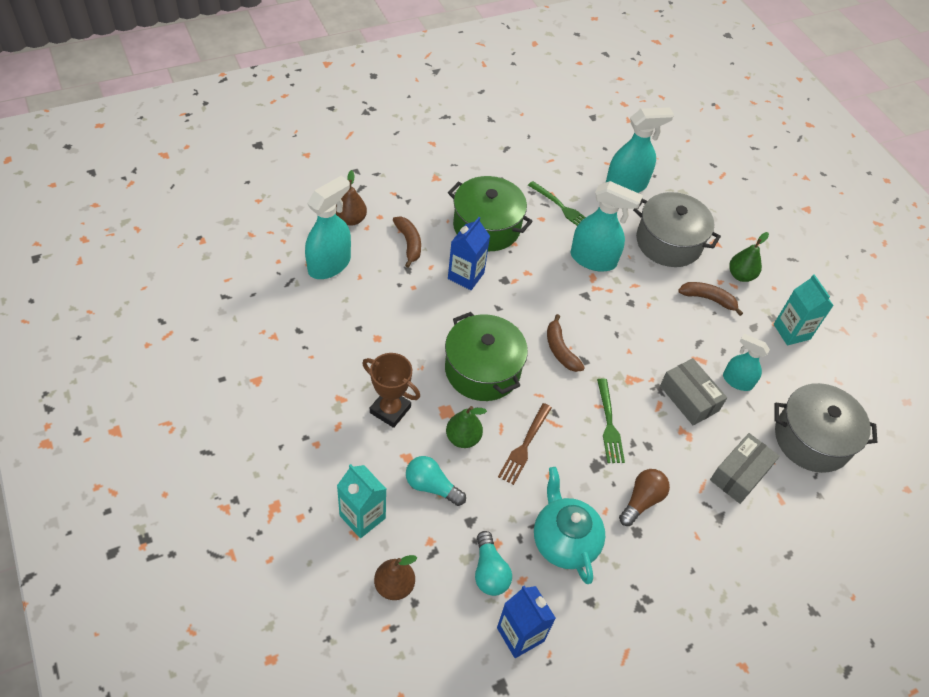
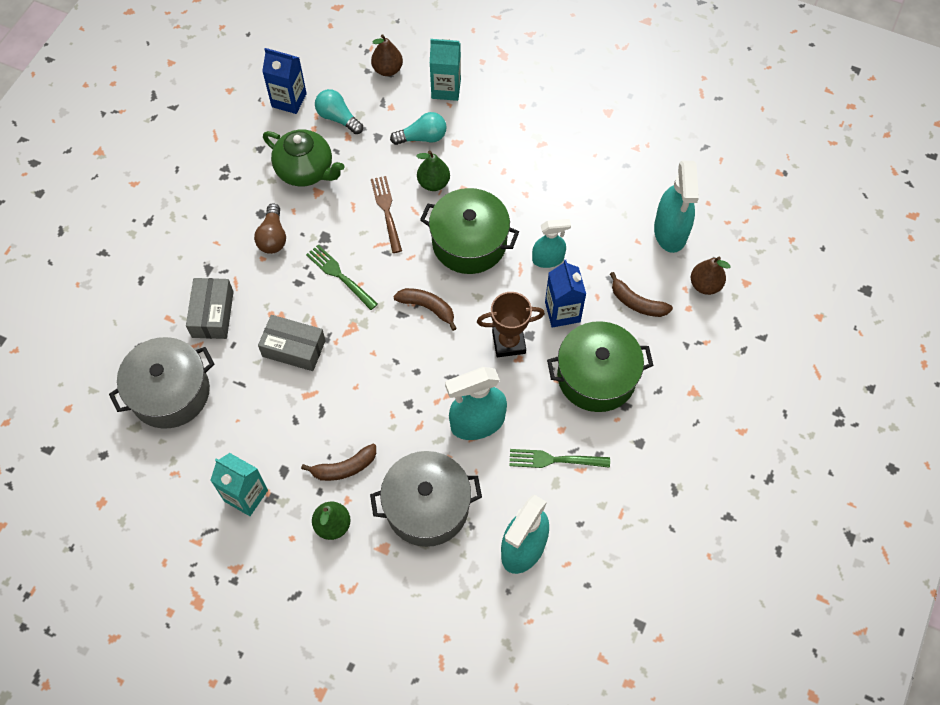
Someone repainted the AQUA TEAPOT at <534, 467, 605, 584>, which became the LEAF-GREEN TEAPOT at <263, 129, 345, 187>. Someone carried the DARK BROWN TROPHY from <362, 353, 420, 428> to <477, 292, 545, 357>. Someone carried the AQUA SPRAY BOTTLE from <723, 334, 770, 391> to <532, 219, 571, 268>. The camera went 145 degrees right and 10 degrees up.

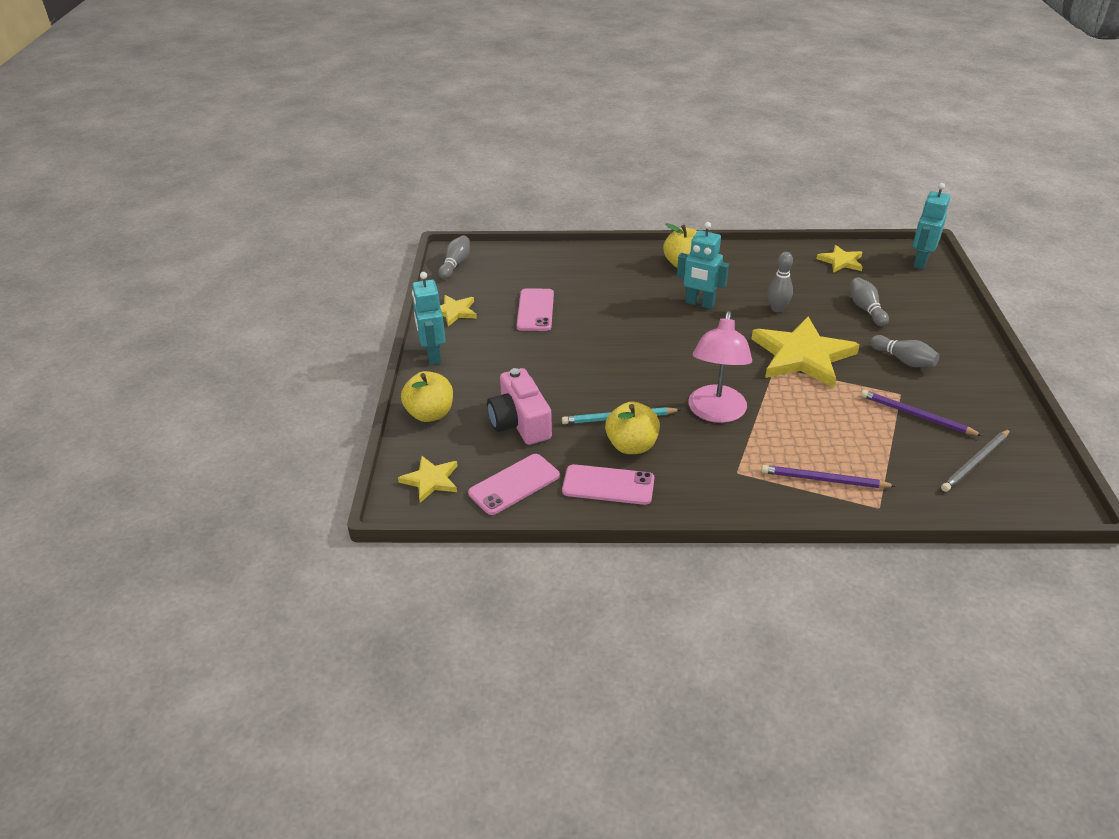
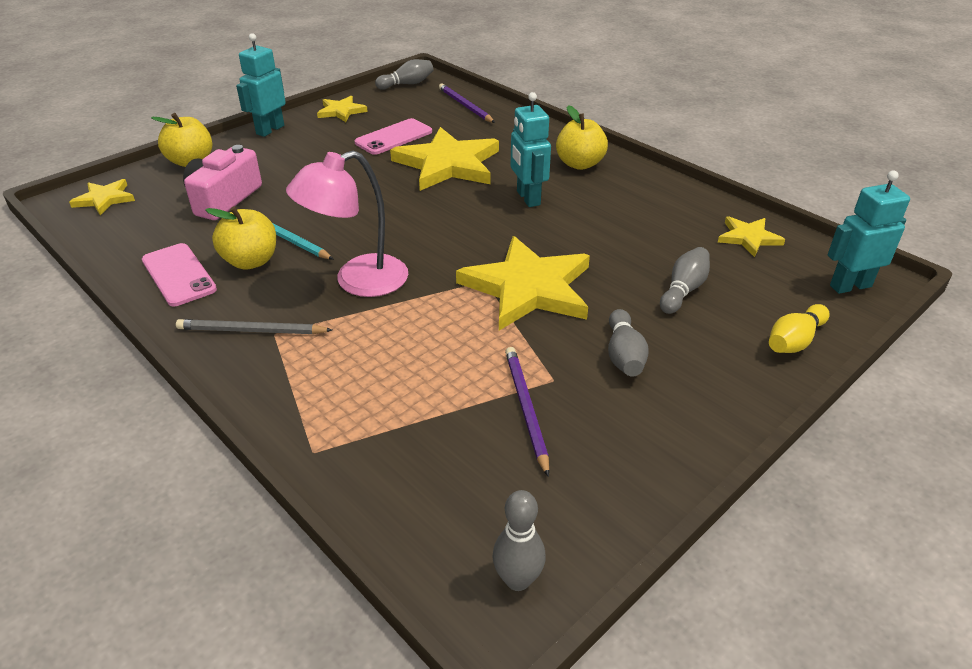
Someone carried the GREY PENCIL from <941, 429, 1010, 492> to <176, 319, 332, 334>. Someone put down the GOLDEN STAR SHAPE at <390, 127, 499, 191>. Someone carried the VIOLET PENCIL from <761, 465, 895, 488> to <439, 83, 495, 123>. Someone carried the GREY SKITTLE from <768, 252, 793, 312> to <493, 490, 546, 591>. Someone put down the GOLDEN SKITTLE at <769, 304, 830, 353>. Someone took away the PINK PHONE at <468, 454, 560, 515>. The camera went 45 degrees right and 0 degrees up.

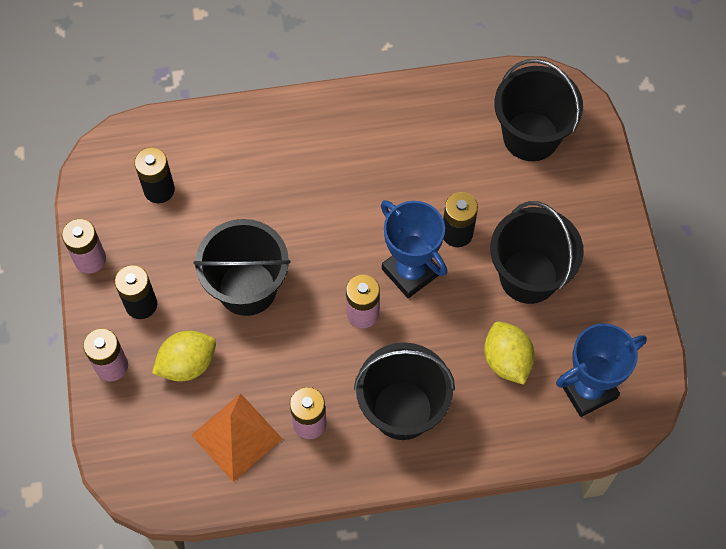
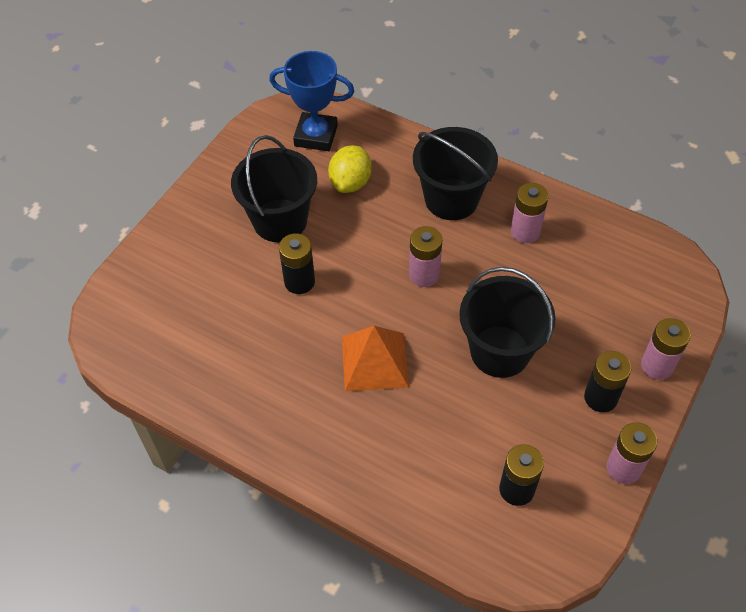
Someone carried the ORANGE-COLOURED SOLID PYRAMID from <191, 393, 282, 482> to <342, 326, 409, 391>. Someone took away the GOLDEN LEMON at <152, 331, 216, 382>. Someone took away the BLUE TROPHY at <381, 200, 447, 298>. Someone took away the BLACK BUCKET at <494, 59, 583, 161>. The camera went 140 degrees left and 10 degrees down.

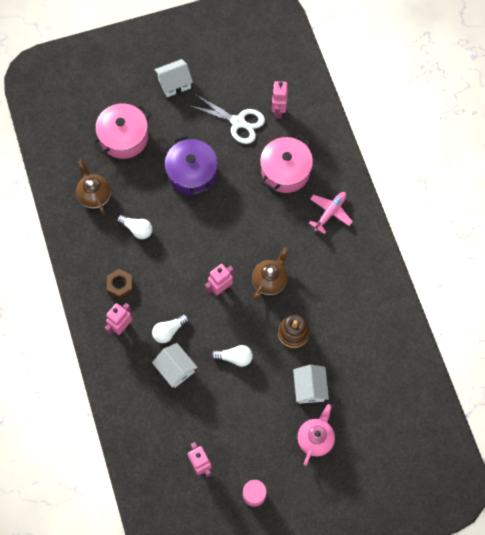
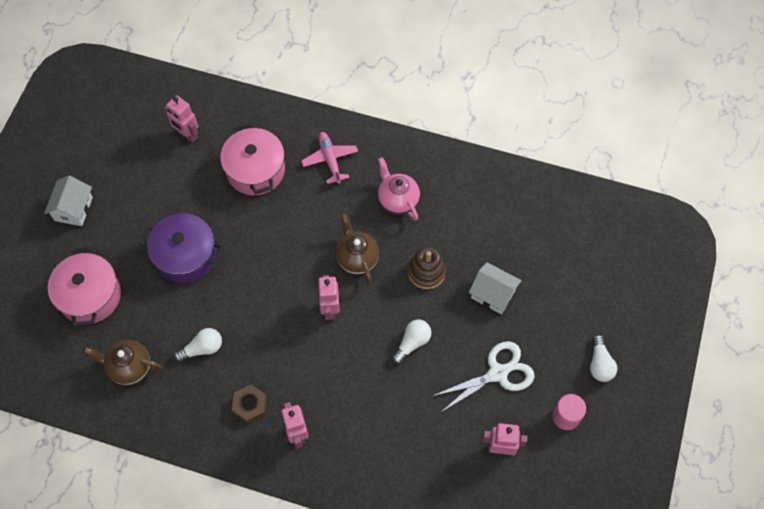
Someone carried the PINK TEAPOT from <297, 404, 335, 466> to <378, 157, 420, 221>. Someone carried the PURE WHITE PAIR OF SCISSORS from <189, 94, 265, 144> to <433, 341, 535, 413>. Someone carried the PURE WHITE LIGHT BULB from <152, 314, 189, 343> to <590, 334, 617, 382>. Someone took away the PURE WHITE HOUSE at <152, 343, 198, 388>. The camera went 55 degrees left and 5 degrees down.

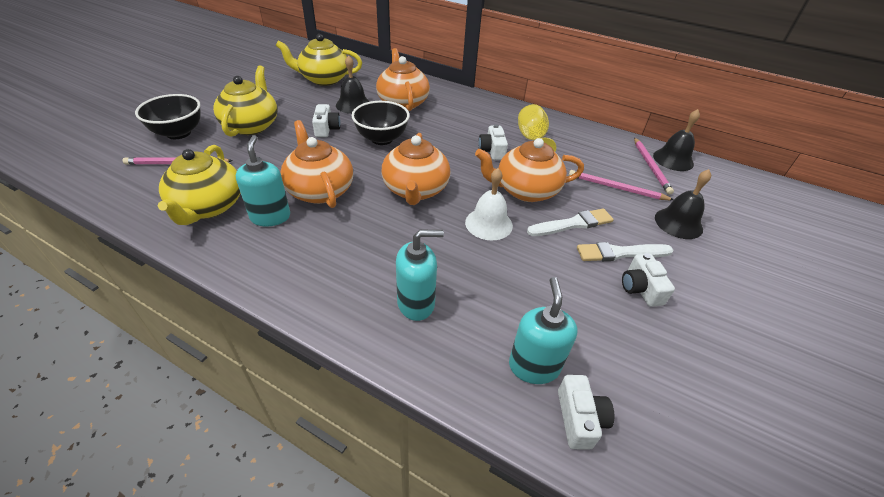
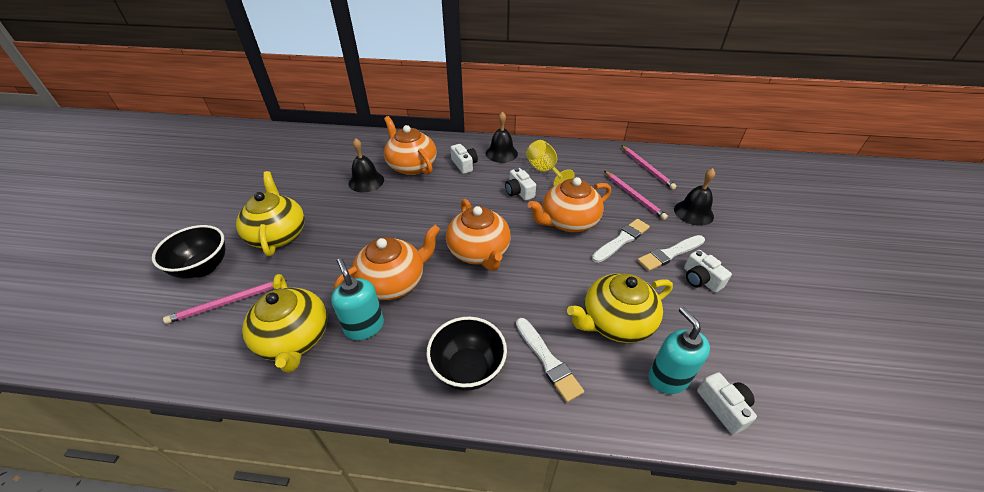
Someone rotated the ORANGE-COLOURED TEAPOT at <280, 120, 353, 208> by 105 degrees clockwise. Someone carried the BLACK SERVING BOWL from <352, 101, 410, 145> to <426, 317, 507, 391>. Someone carried the PURE WHITE PHOTO CAMERA from <312, 104, 341, 137> to <450, 144, 478, 174>. Someone carried the BLACK BELL from <653, 109, 700, 171> to <486, 111, 518, 163>. Someone swapped the AQUA SOAP PUMP at <396, 230, 444, 321> for the PURE WHITE BRUSH at <516, 318, 584, 402>. Someone carried the GOLDEN TEAPOT from <276, 34, 362, 86> to <567, 273, 673, 343>. Someone rotated the PINK PENCIL at <569, 170, 674, 200> by 120 degrees counterclockwise. Someone took away the PURE WHITE BELL at <465, 168, 513, 240>. The camera went 20 degrees left and 0 degrees up.

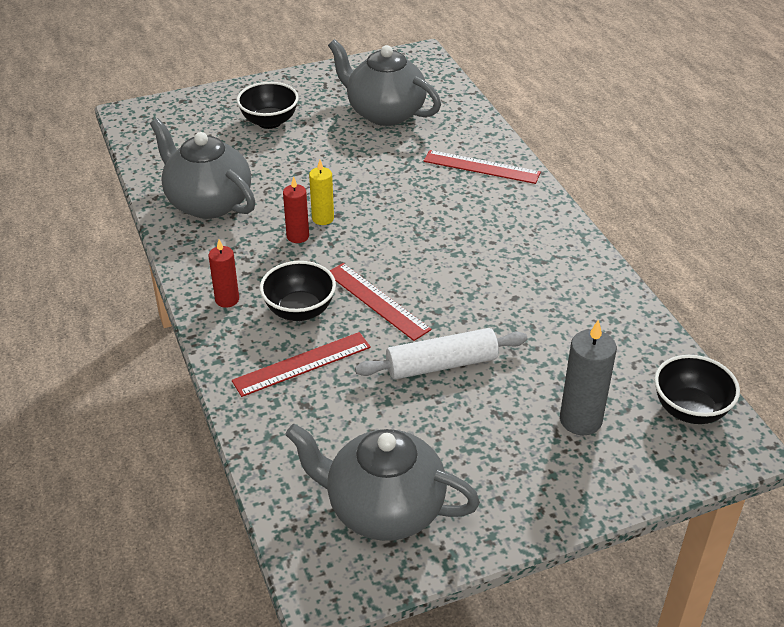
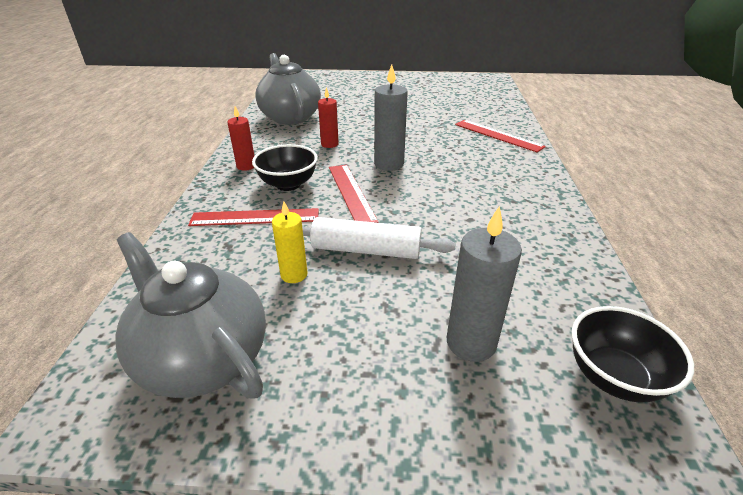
Someone carried the GOLDEN PILLAR CANDLE from <309, 160, 334, 225> to <272, 202, 308, 283>. Someone put down the GREY PILLAR CANDLE at <374, 64, 408, 171>. Someone took away the BLACK SERVING BOWL at <237, 82, 299, 129>. Someone took away the GREY TEAPOT at <328, 39, 441, 126>. The camera went 25 degrees right and 5 degrees down.

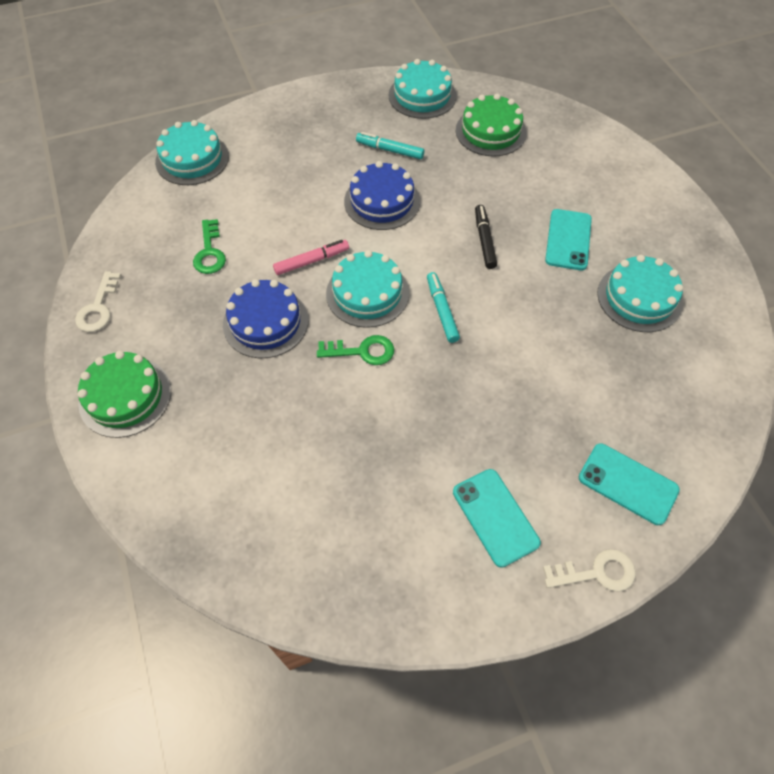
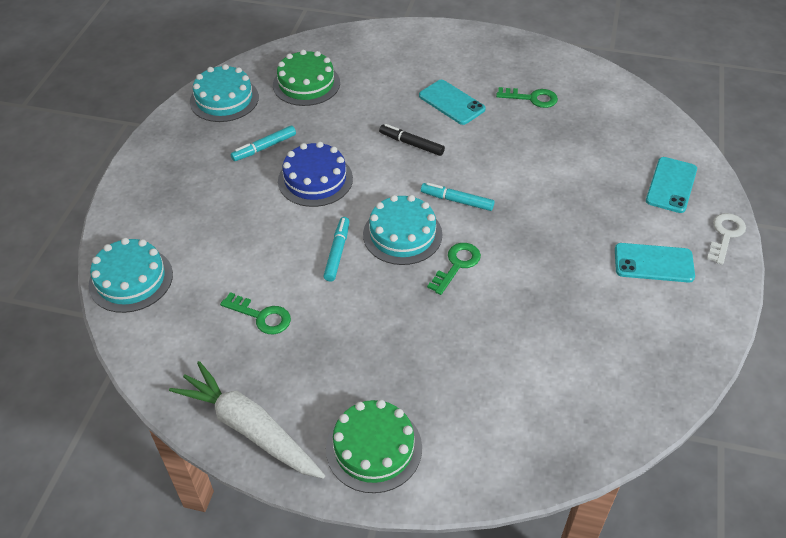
Someone swapped the PURE WHITE DOOR KEY at <75, 271, 121, 332> for the PURE WHITE ROOT VEGETABLE at <169, 361, 325, 479>. Someone repainted the PINK MARKER PEN at <273, 240, 349, 275>, which became the AQUA MARKER PEN at <323, 217, 350, 281>. Someone swapped the AQUA LAYER CAKE at <597, 255, 683, 332> for the LEAF-GREEN DOOR KEY at <496, 87, 558, 108>. Someone rotated the AQUA PHONE at <579, 443, 680, 525> by 45 degrees counterclockwise. Someone took away the BLUE LAYER CAKE at <223, 279, 308, 358>. The camera went 55 degrees left and 10 degrees down.

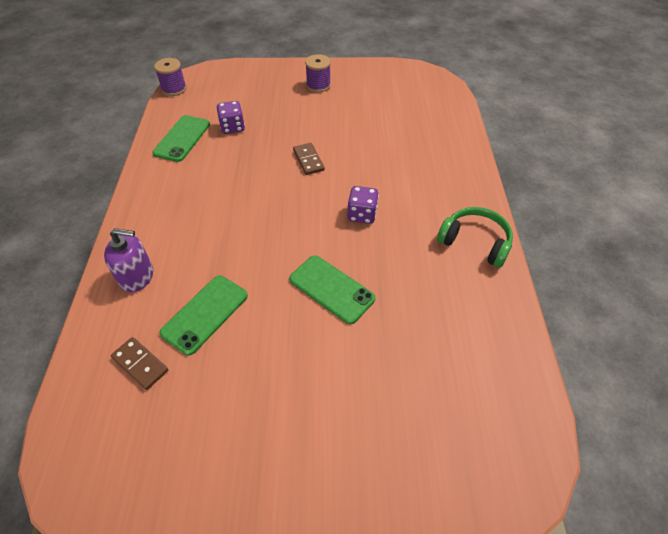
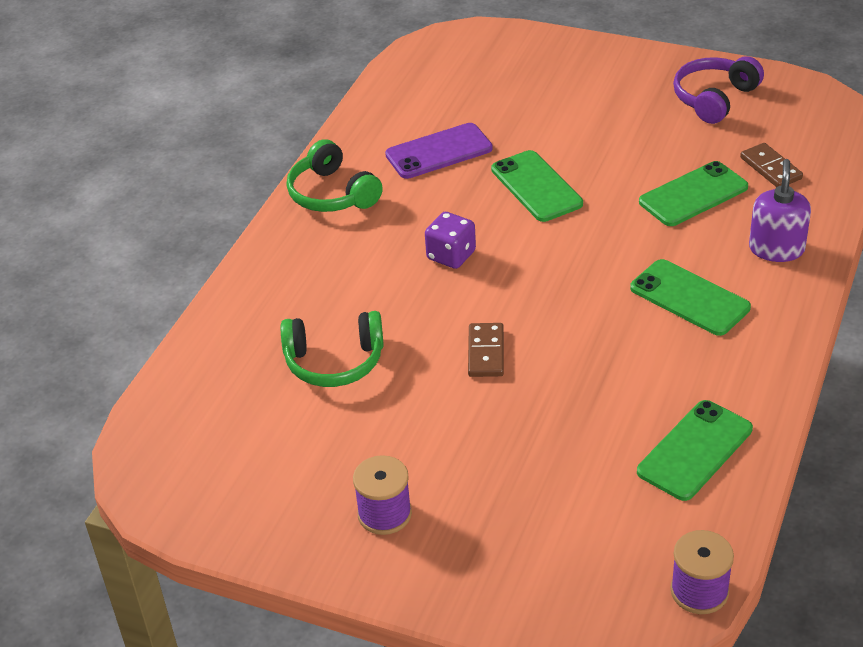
Someone put down the LEAF-GREEN OVER-EAR HEADPHONES at <281, 311, 384, 387>. Someone put down the VIOLET PHONE at <385, 123, 493, 179>. Someone put down the LEAF-GREEN PHONE at <630, 259, 751, 336>. Someone put down the VIOLET OVER-EAR HEADPHONES at <673, 56, 764, 124>. Someone rotated the VIOLET SOAP PUMP at <104, 228, 153, 293> by 75 degrees clockwise. Someone took away the VIOLET DICE at <217, 101, 245, 134>. The camera went 155 degrees left and 10 degrees down.

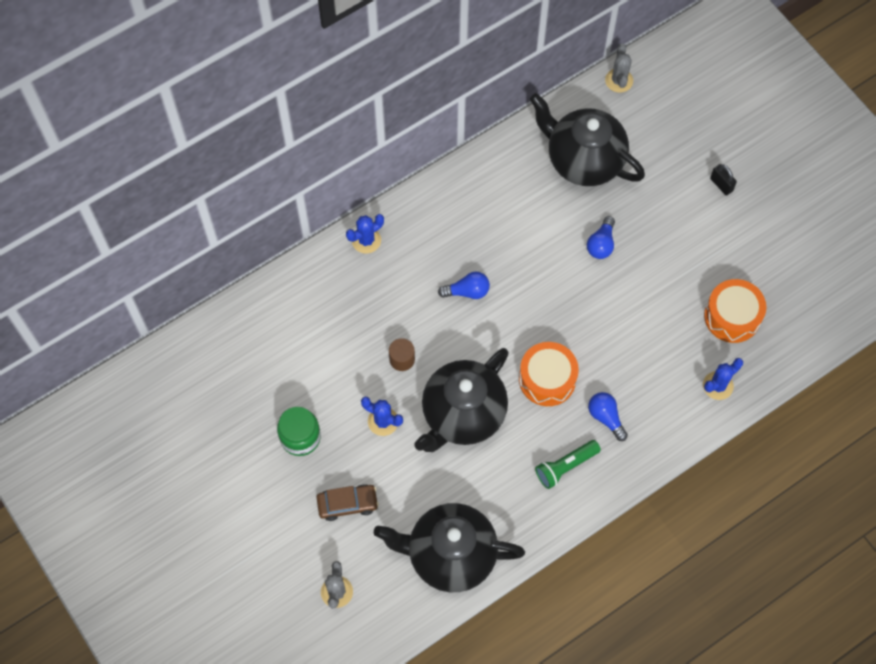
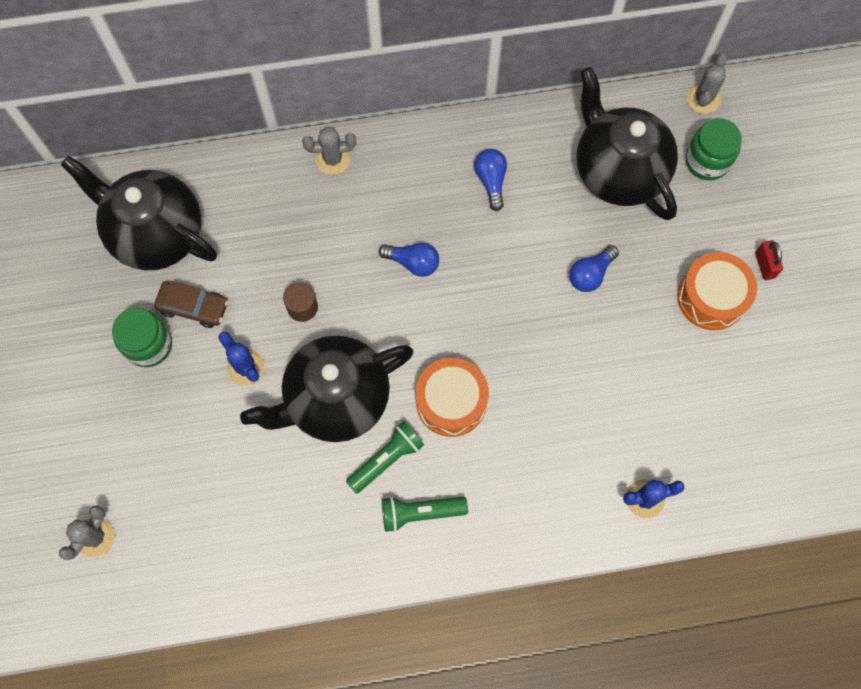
Someone carried the BLACK TEAPOT from <374, 503, 525, 592> to <61, 156, 217, 270>. Someone carried the DARK BROWN TOY CAR from <316, 484, 379, 521> to <154, 281, 228, 328>. Someone repainted the BLUE PRICKLY PLANT at <346, 214, 384, 254>, which became the GREY PRICKLY PLANT at <302, 127, 356, 175>. Someone put down the LEAF-GREEN TORCH at <346, 421, 424, 494>. Someone carried the BLUE LIGHT BULB from <588, 392, 628, 441> to <474, 149, 507, 211>. Someone carried the ORANGE-COLOURED TOY DRUM from <704, 279, 766, 343> to <677, 252, 757, 330>. Someone put down the LEAF-GREEN JAM JAR at <685, 118, 742, 180>. Someone repainted the BLACK PADLOCK at <710, 164, 737, 195>, which became the CRIMSON PADLOCK at <755, 240, 783, 280>. The camera went 25 degrees right and 5 degrees up.

